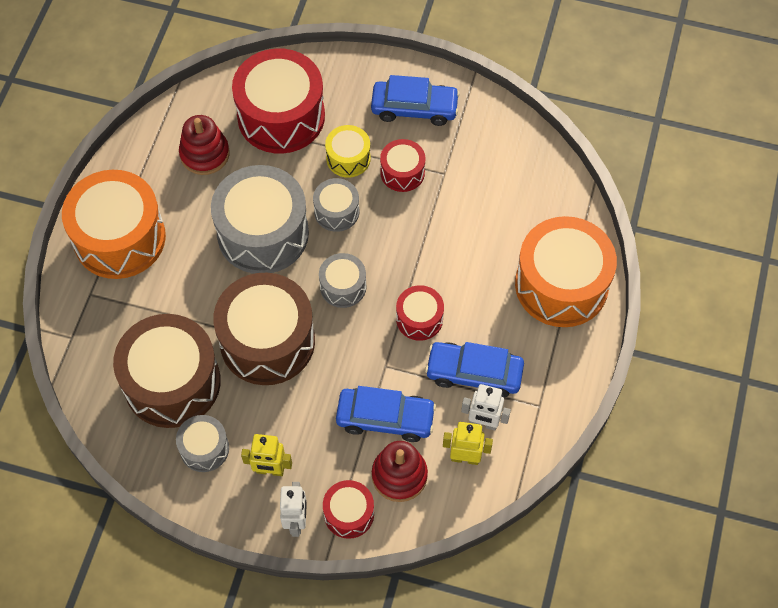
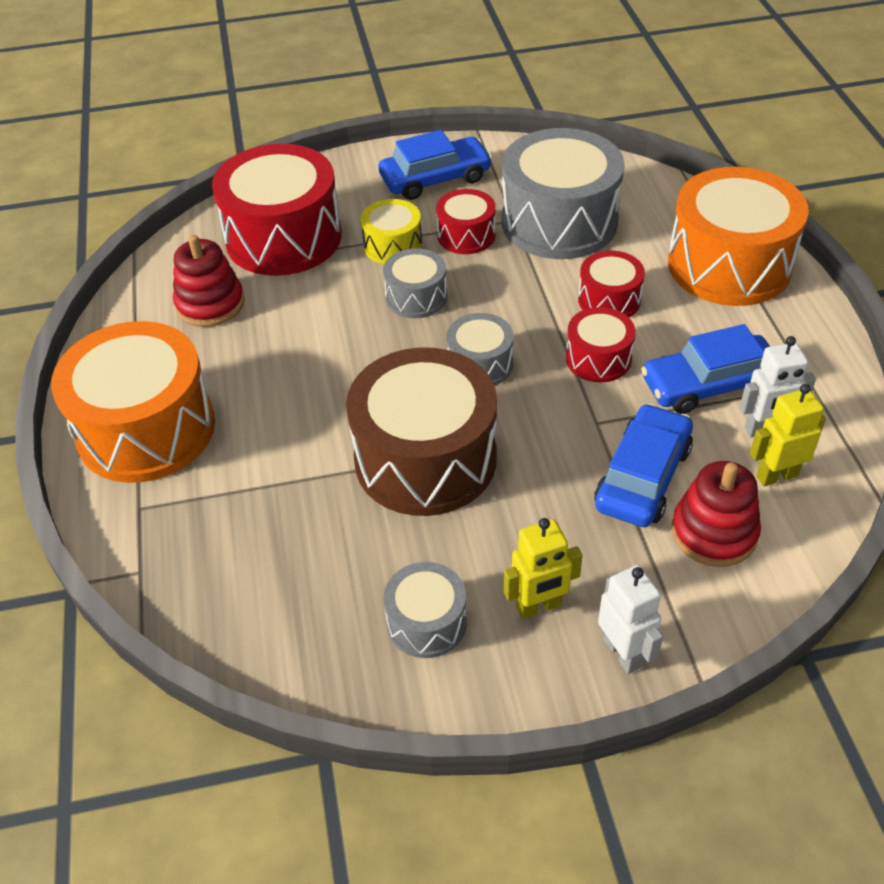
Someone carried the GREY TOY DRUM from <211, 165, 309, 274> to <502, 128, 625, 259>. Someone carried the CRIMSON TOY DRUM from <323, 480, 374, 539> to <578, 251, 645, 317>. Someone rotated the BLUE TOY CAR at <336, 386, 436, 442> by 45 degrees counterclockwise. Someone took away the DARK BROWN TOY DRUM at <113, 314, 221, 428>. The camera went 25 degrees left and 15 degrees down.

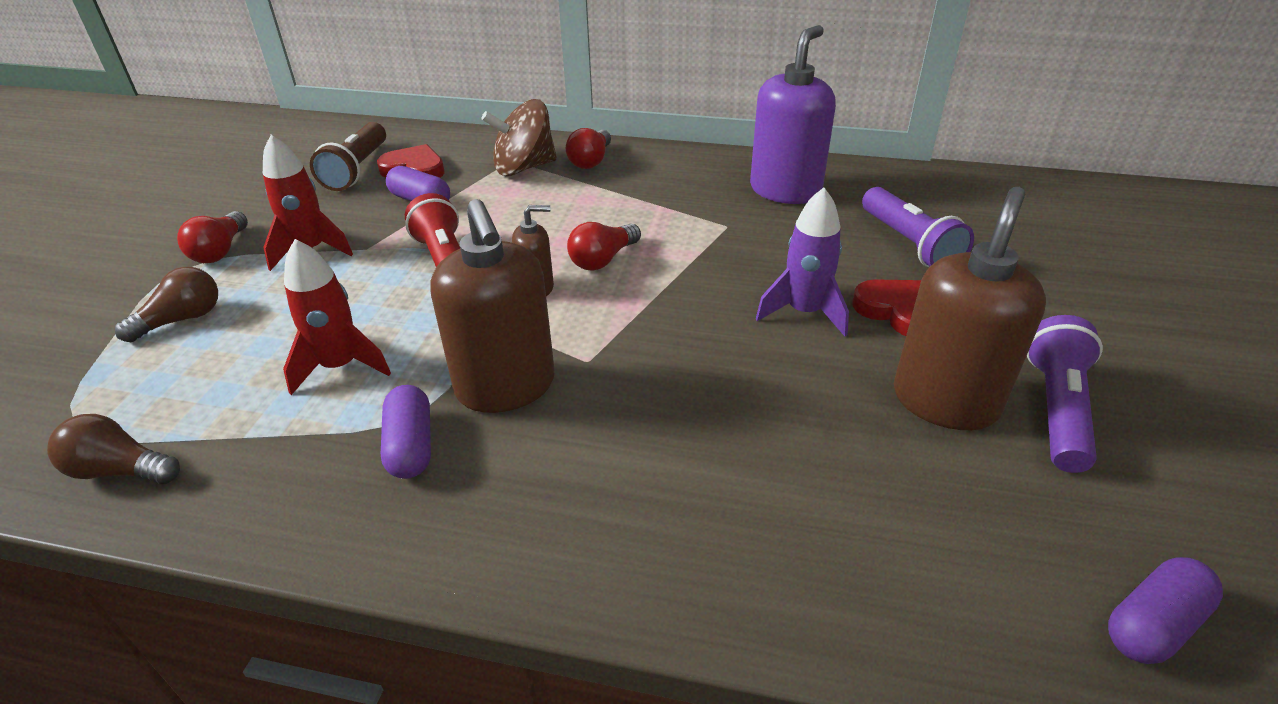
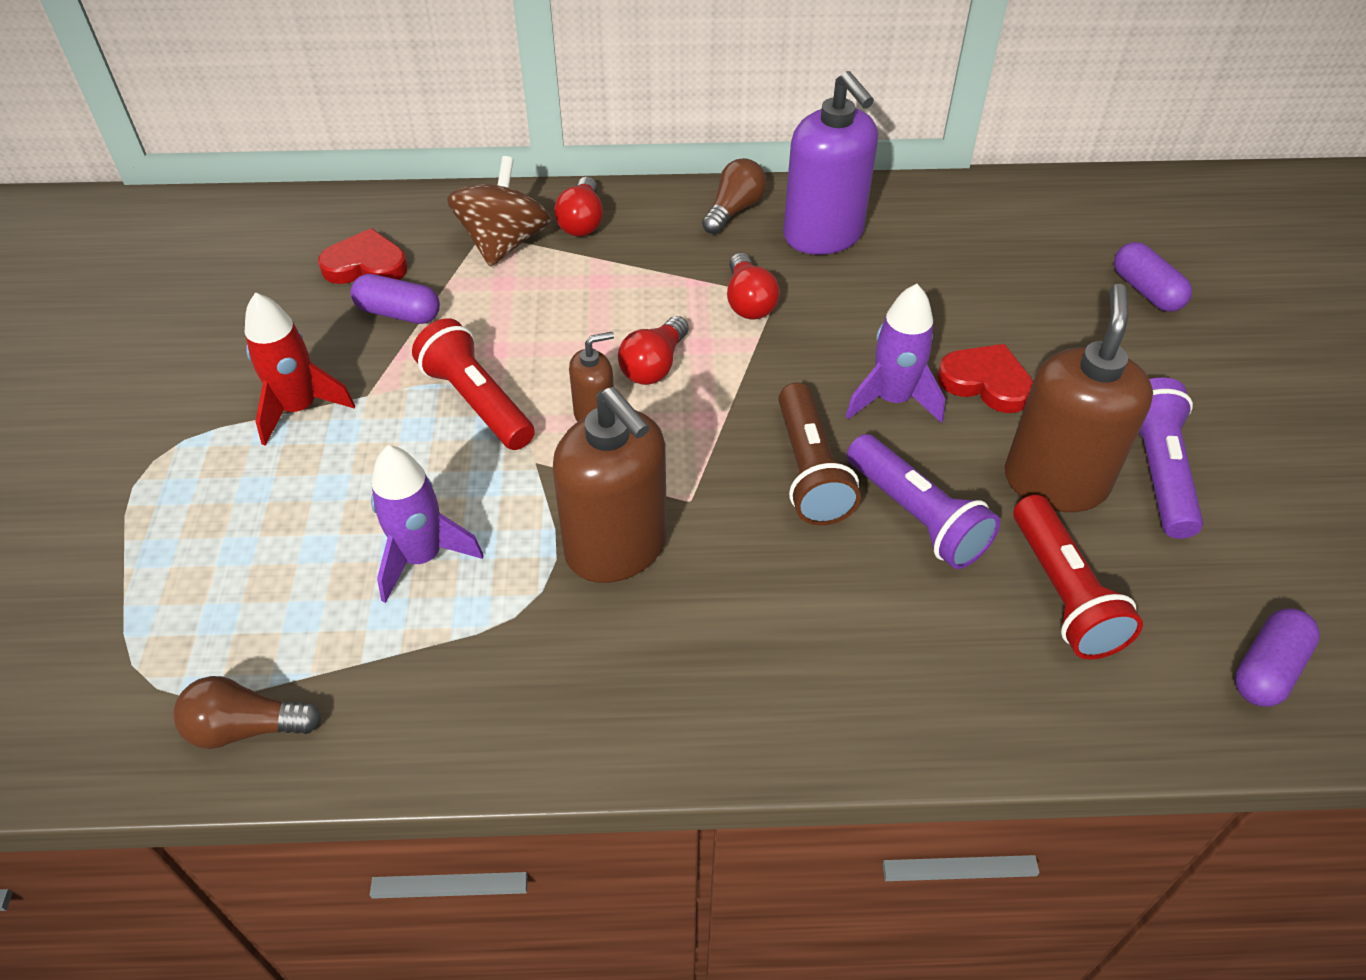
Someone repainted the CRIMSON TOY ROCKET at <283, 239, 391, 395>, which became the VIOLET TOY ROCKET at <371, 445, 483, 603>. Someone rotated the DARK BROWN SPINNING TOP at <481, 99, 557, 176> by 135 degrees clockwise. Someone carried the DARK BROWN LIGHT BULB from <115, 267, 218, 342> to <702, 158, 767, 234>. Someone carried the CRIMSON LIGHT BULB from <177, 211, 248, 263> to <727, 253, 780, 319>. Someone carried the DARK BROWN TORCH from <310, 122, 386, 191> to <778, 383, 861, 526>. Someone rotated the VIOLET SOAP PUMP at <750, 25, 836, 204> by 135 degrees clockwise. Someone carried the VIOLET TORCH from <862, 187, 974, 267> to <847, 434, 1000, 569>. Someone put down the CRIMSON TORCH at <1013, 495, 1143, 659>. Someone carried the VIOLET CAPSULE from <381, 385, 431, 479> to <1114, 242, 1192, 312>. The camera went 15 degrees left and 10 degrees up.

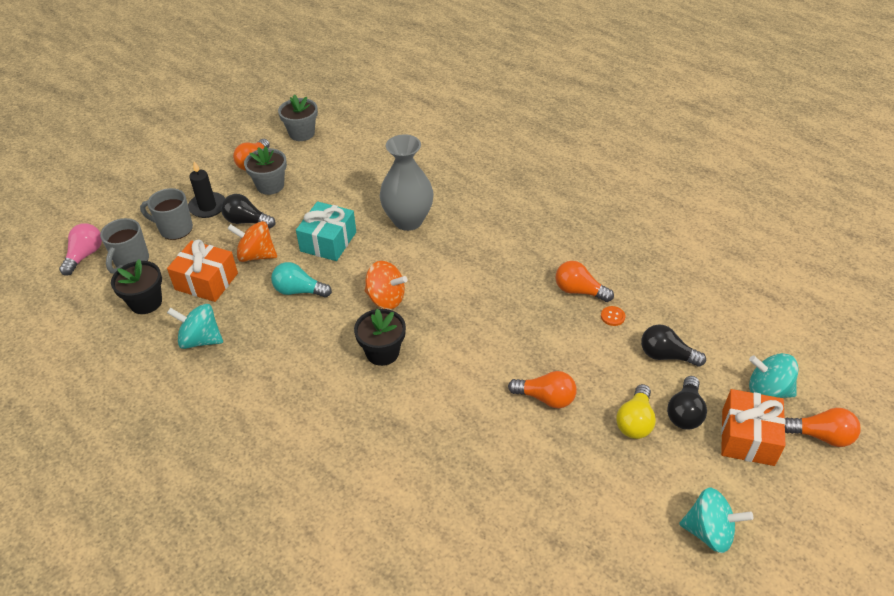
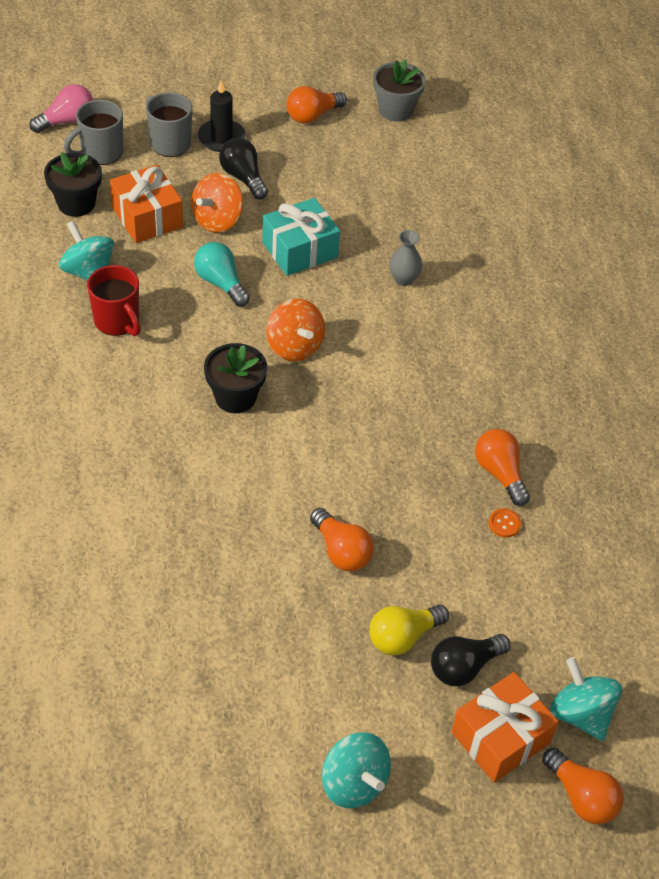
Someone put down the CRIMSON MUG at <87, 265, 141, 336>. Someone rotated the ORANGE-COLOURED SPINNING TOP at <227, 221, 277, 262> by 105 degrees counterclockwise. Someone scaled the GREY FLOWER VASE at <380, 134, 434, 231> by 0.47. Someone took away the GREY FLOWER POT at <244, 146, 287, 195>. Someone took away the BLACK LIGHT BULB at <641, 324, 706, 367>. The camera went 35 degrees right and 5 degrees up.

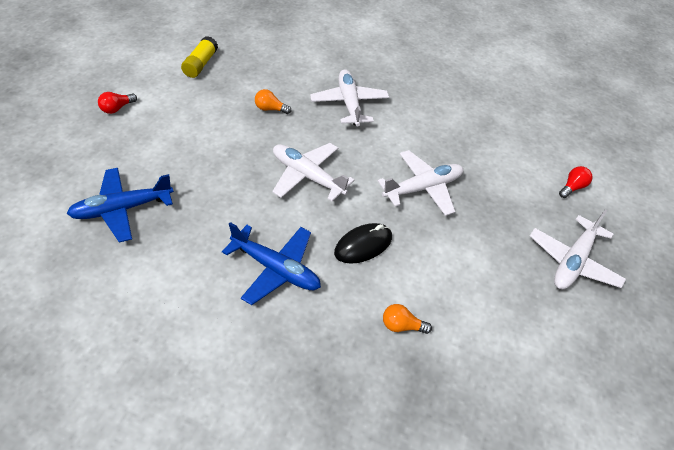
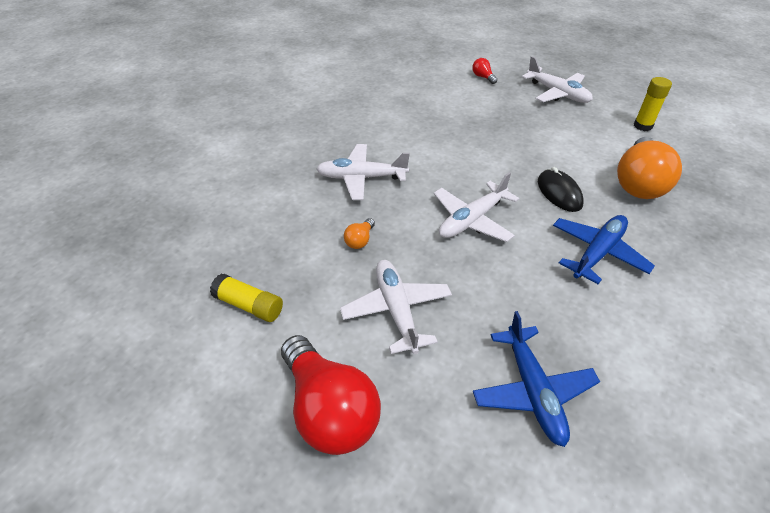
Someone scaled the CRIMSON LIGHT BULB at <98, 92, 137, 114> by 2.42. Someone carried the PURE WHITE PLANE from <378, 150, 463, 216> to <340, 260, 452, 354>. Someone scaled the ORANGE-COLOURED LIGHT BULB at <383, 304, 432, 334> by 2.42. Someone put down the GOLDEN GLUE STICK at <634, 77, 672, 131>. The camera went 75 degrees left and 5 degrees down.

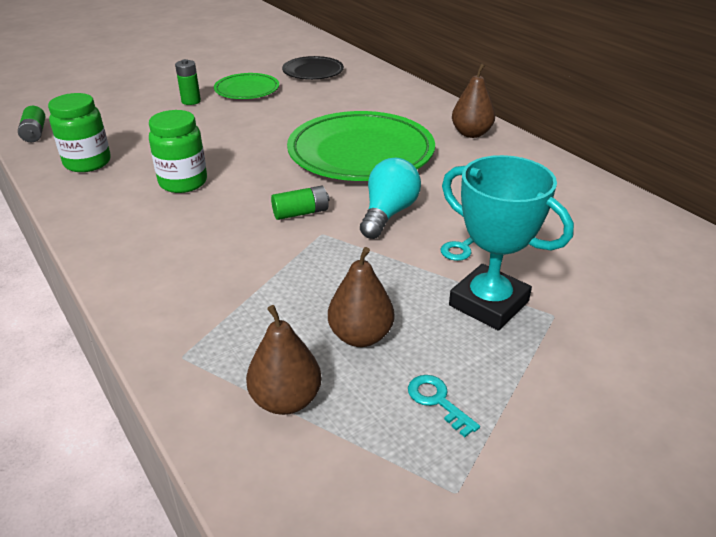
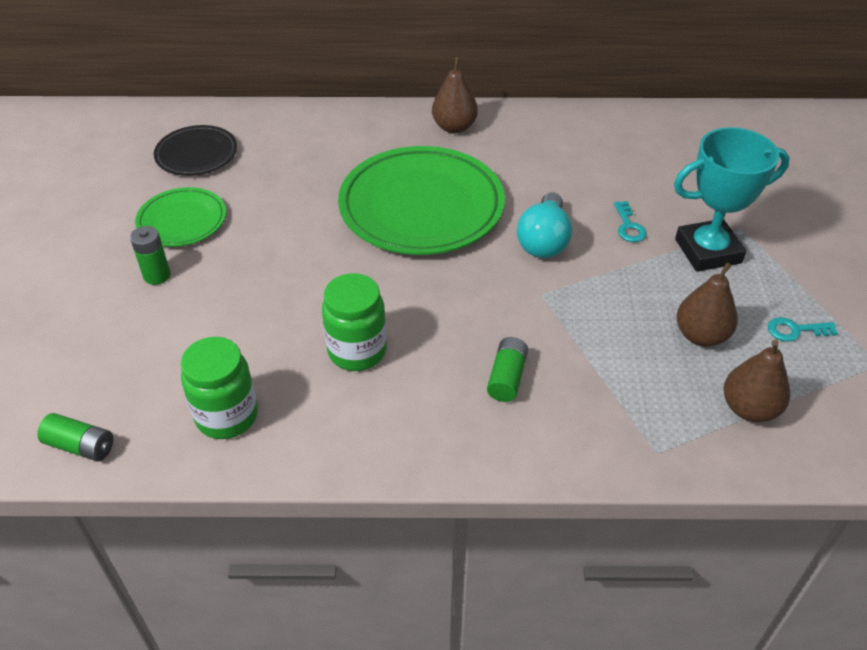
Someone carried the LEAF-GREEN POWER CELL from <271, 186, 329, 220> to <487, 337, 528, 402>. Someone rotated the AQUA LIGHT BULB at <360, 158, 421, 239> by 135 degrees counterclockwise. The camera went 55 degrees left and 10 degrees up.

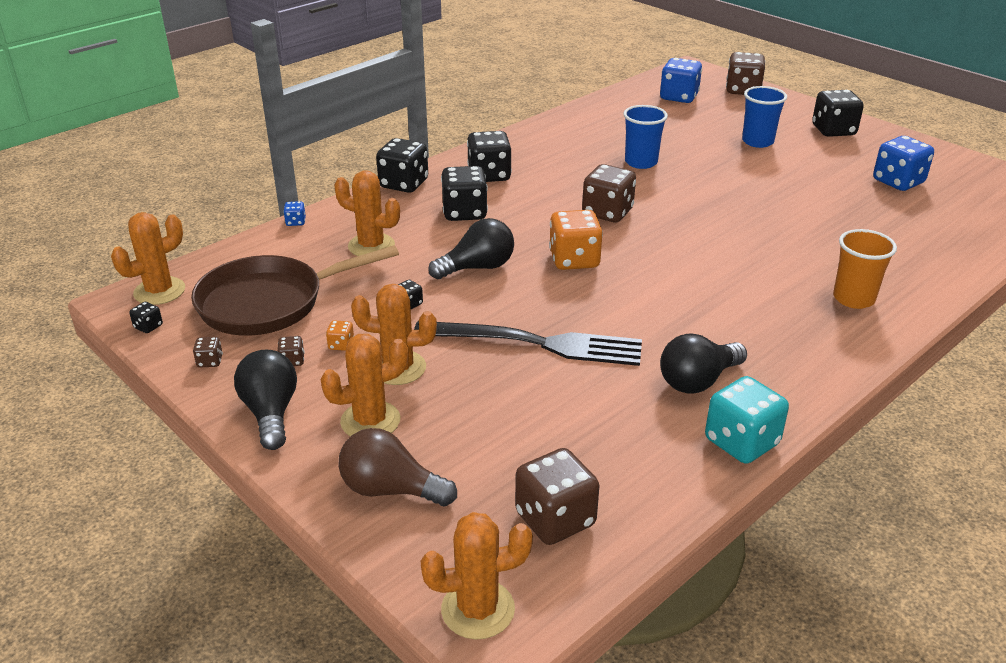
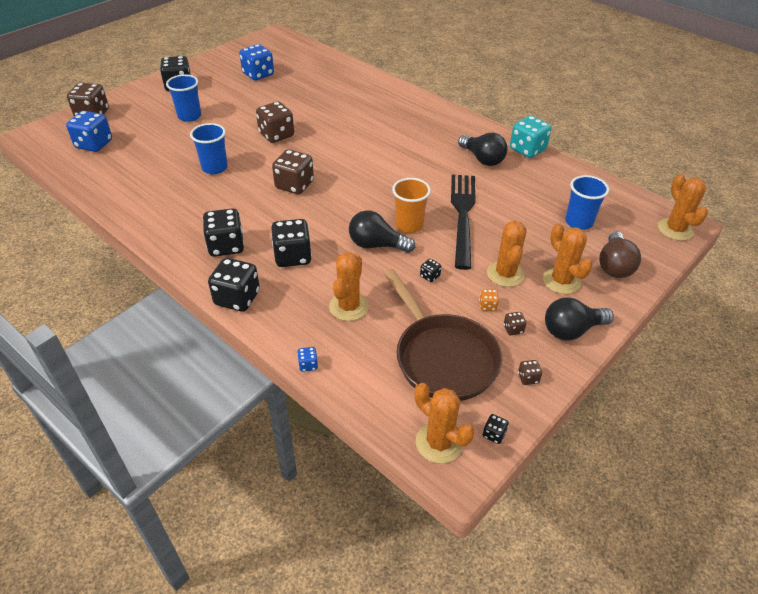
Someone carried the DARK BROWN DICE from <515, 448, 600, 545> to <256, 101, 294, 143>. Someone rotated the BLACK LIGHT BULB at <428, 218, 514, 279> by 45 degrees counterclockwise. Someone carried the ORANGE-COLOURED TUMBLER from <833, 229, 897, 309> to <392, 178, 431, 233>. Someone put down the BLUE TUMBLER at <565, 175, 609, 230>. Someone took away the ORANGE-COLOURED DICE at <549, 210, 603, 270>. The camera went 95 degrees left and 10 degrees up.

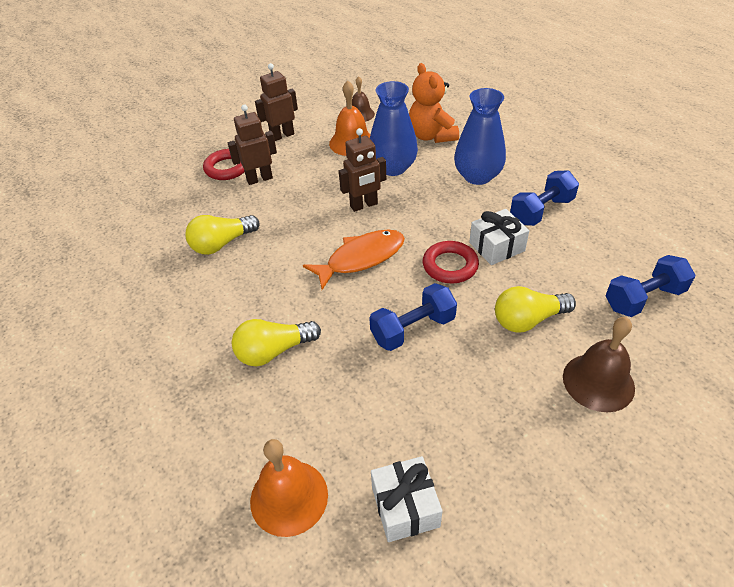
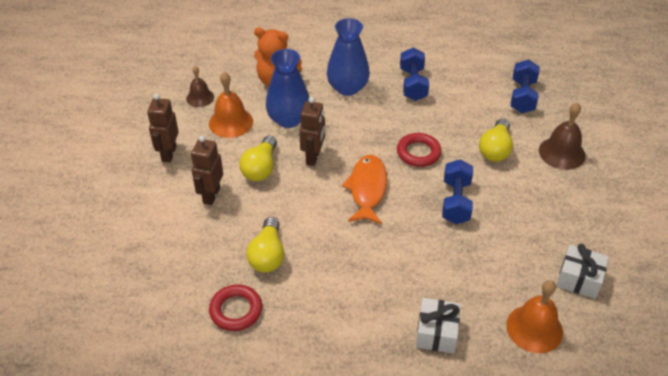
Someone carried the CRIMSON HOOP from <203, 149, 245, 180> to <209, 285, 262, 331>. Someone carried the GOLDEN LIGHT BULB from <232, 319, 321, 366> to <239, 136, 277, 181>. Someone carried the PURE WHITE PRESENT from <469, 209, 529, 265> to <416, 298, 461, 353>. The camera went 55 degrees left and 0 degrees up.

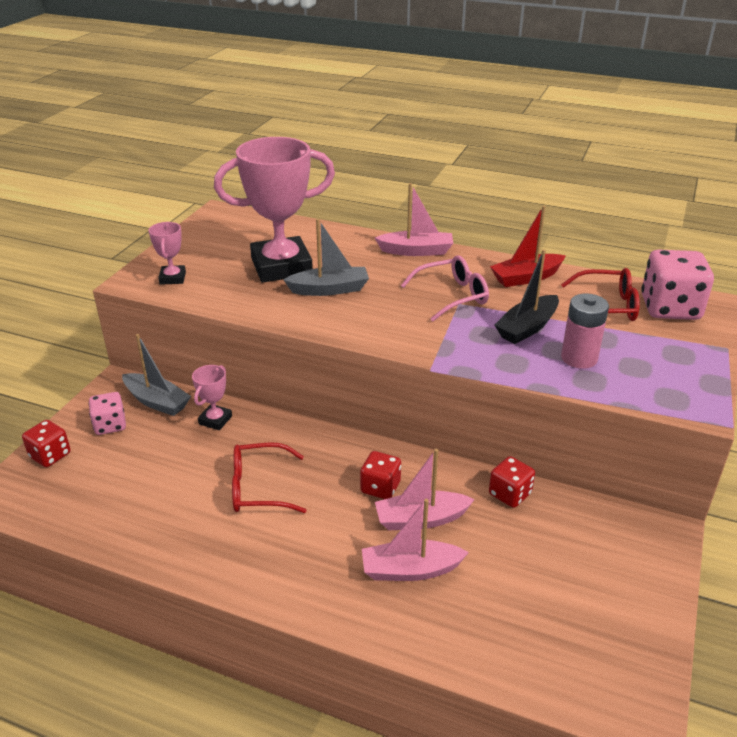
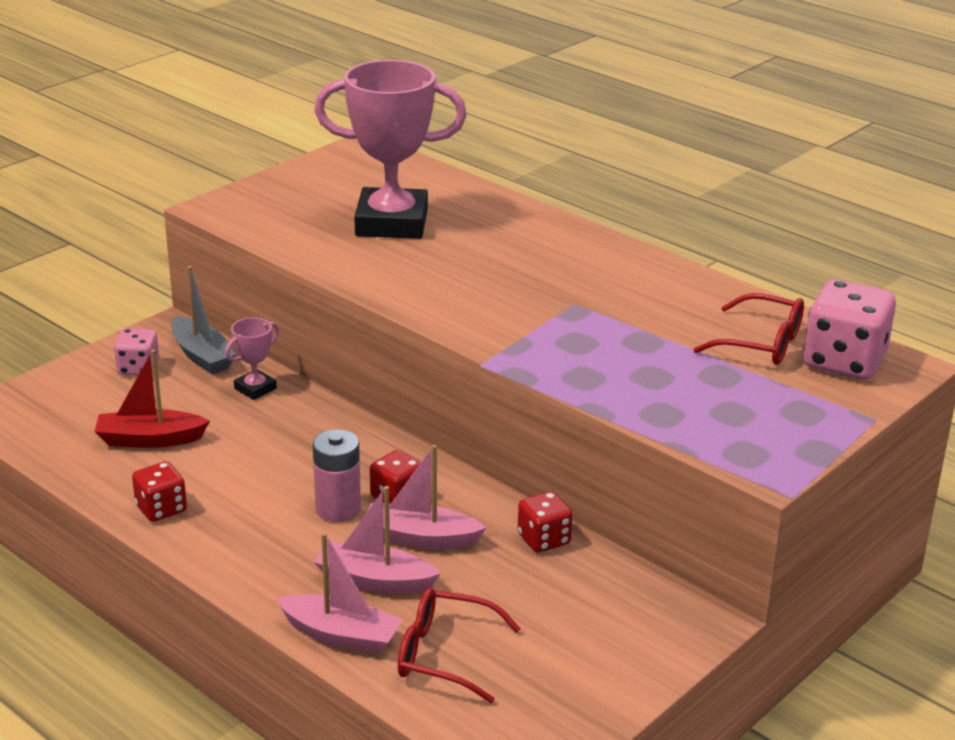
Someone carried the CRIMSON TOY BOAT from <490, 206, 566, 287> to <94, 349, 210, 448>. Someone carried the CRIMSON DICE from <22, 420, 71, 467> to <132, 461, 187, 522>. Someone carried the PINK TOY BOAT from <375, 183, 453, 256> to <276, 533, 403, 654>. Someone carried the PINK POWER CELL from <561, 294, 609, 369> to <313, 429, 361, 522>. Someone carried the CRIMSON EYEGLASSES from <232, 442, 307, 513> to <398, 588, 521, 703>. Someone took away the PINK TROPHY at <149, 222, 186, 285>. Someone took away the GREY TOY BOAT at <283, 219, 369, 296>. Someone took away the PINK EYEGLASSES at <401, 255, 489, 322>. Someone took away the BLACK TOY BOAT at <495, 249, 559, 344>. The camera went 20 degrees right and 5 degrees down.

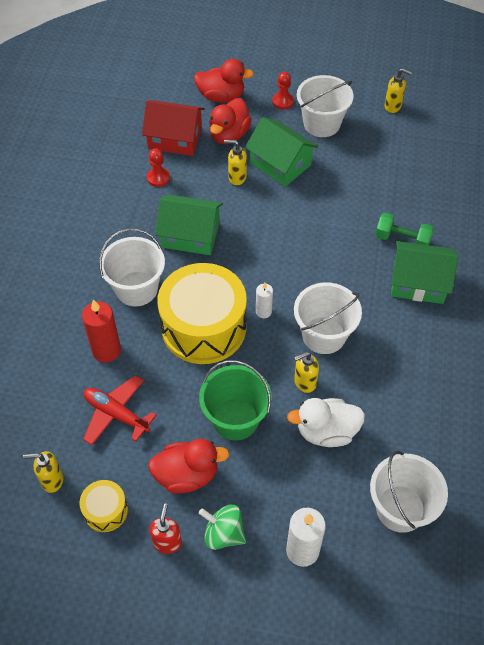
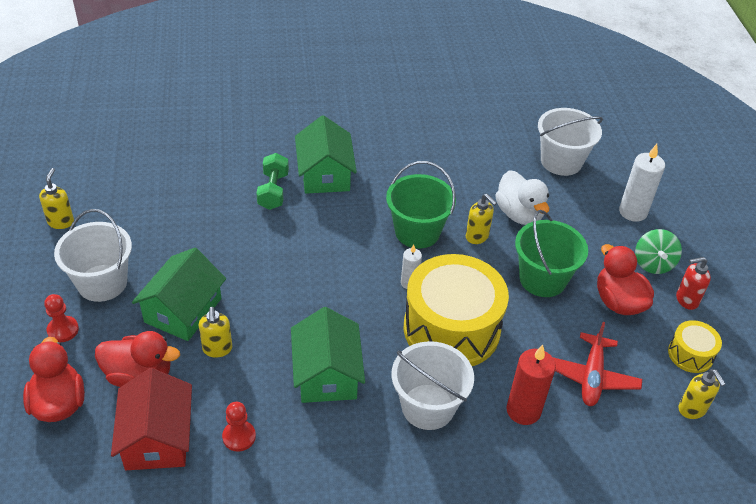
Someone repainted the PURE WHITE BUCKET at <294, 282, 362, 354>, which became the LEAF-GREEN BUCKET at <386, 161, 456, 249>. The camera went 110 degrees left and 10 degrees down.

